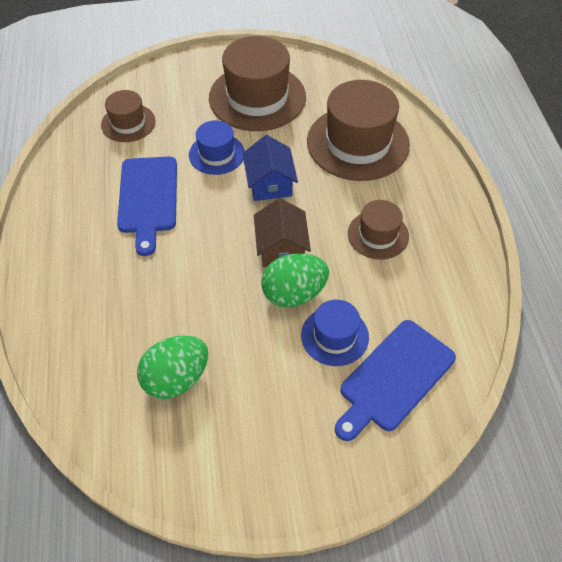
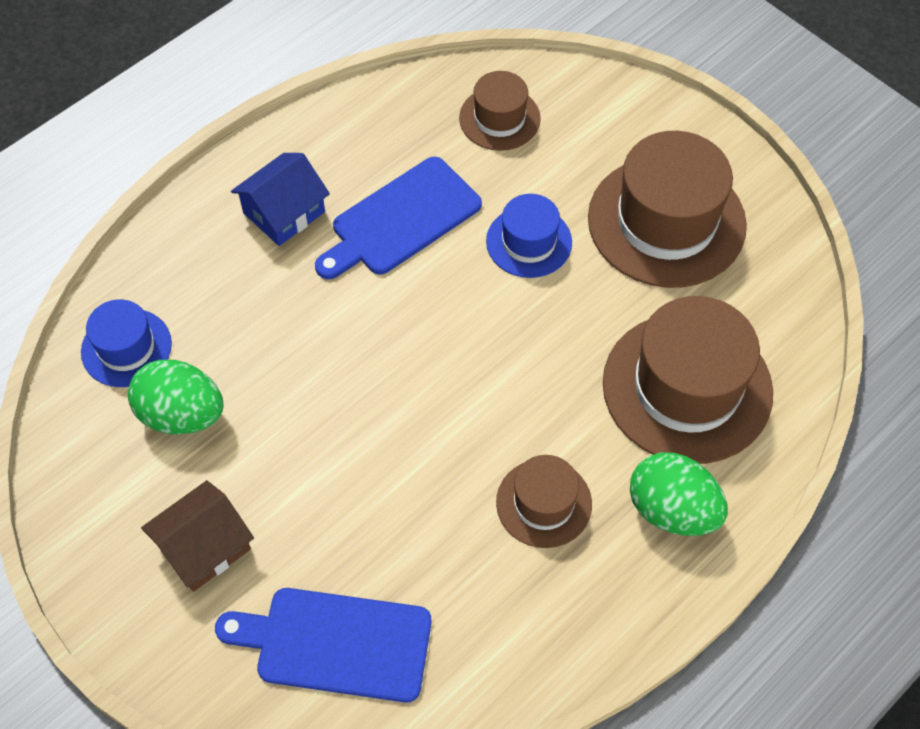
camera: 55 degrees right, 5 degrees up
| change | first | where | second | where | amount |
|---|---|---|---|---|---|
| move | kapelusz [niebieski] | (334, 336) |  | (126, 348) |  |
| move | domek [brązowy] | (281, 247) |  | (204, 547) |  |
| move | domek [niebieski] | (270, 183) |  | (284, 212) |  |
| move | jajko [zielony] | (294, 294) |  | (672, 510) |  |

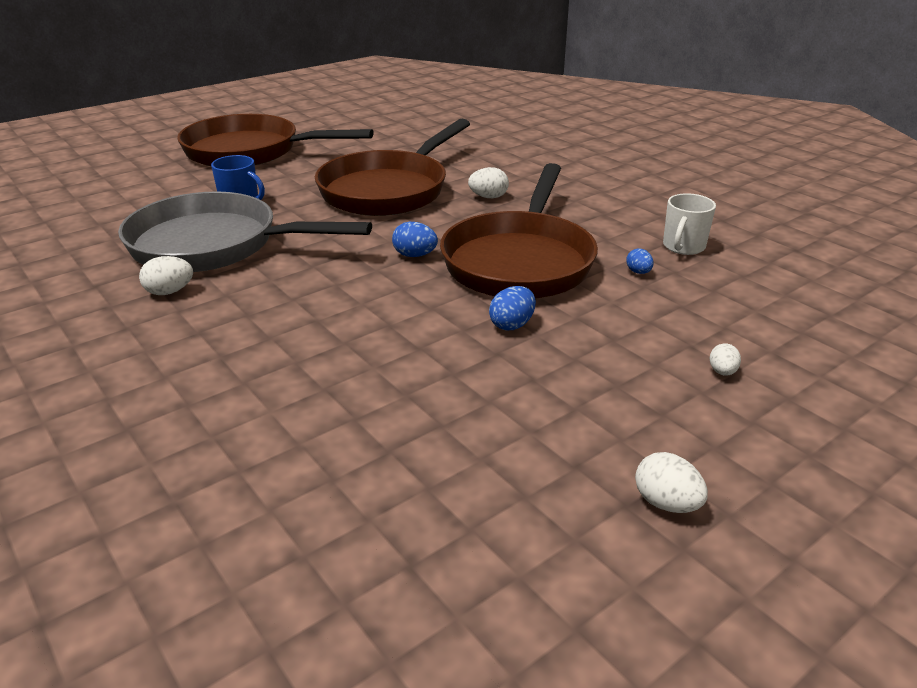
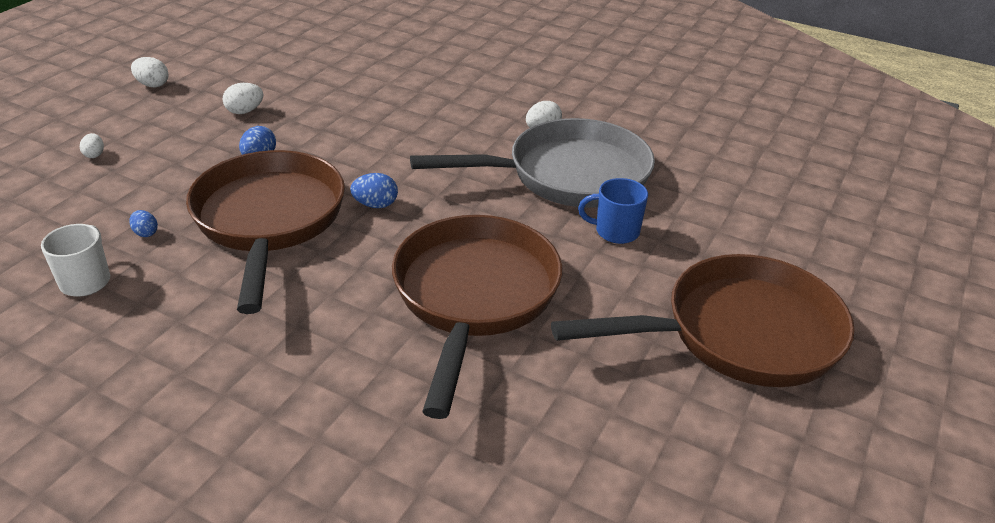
camera: 155 degrees right, 5 degrees up
| change | first | where | second | where | amount |
|---|---|---|---|---|---|
| move | jajko [biały] | (488, 197) |  | (245, 111) |  |

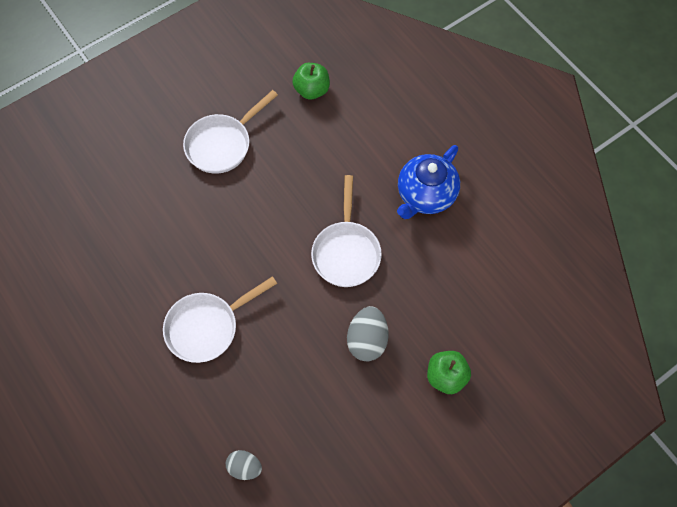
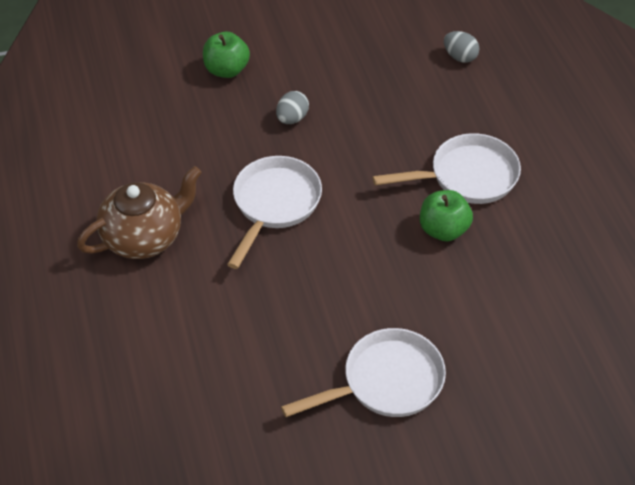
camera: 160 degrees left, 15 degrees down
| change | first | where | second | where | amount |
|---|---|---|---|---|---|
| recolor | imbryk [niebieski] | (425, 195) | imbryk [brązowy] | (145, 237) |  |
| resize | jajko [szary] | (367, 340) |  | (292, 118) | x0.64 |
| move | jabłko [zielony] | (312, 90) |  | (443, 230) |  |

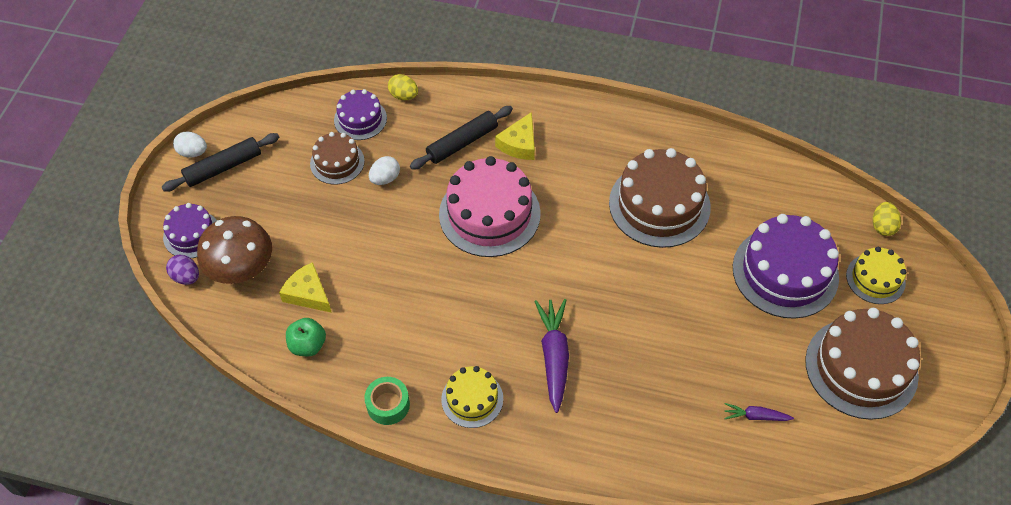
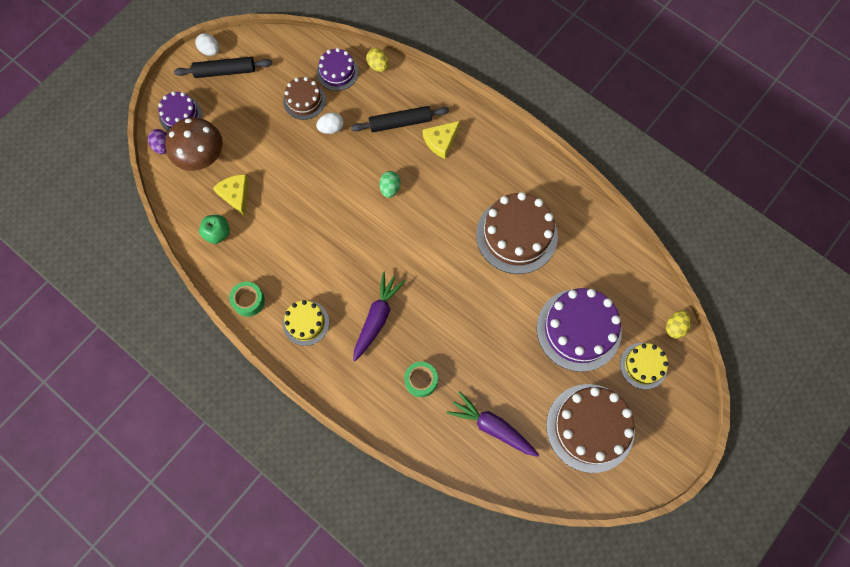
camera: 25 degrees right, 15 degrees up
| change | first | where | second | where | amount |
|---|---|---|---|---|---|
| replace | tort [różowy] | (489, 214) | jajko [zielony] | (390, 188) |  |
| insert |  |  | taśma klejąca [zielony] | (421, 380) |  |
| resize | marchewka [fioletowy] | (755, 416) |  | (492, 427) | x1.87 |

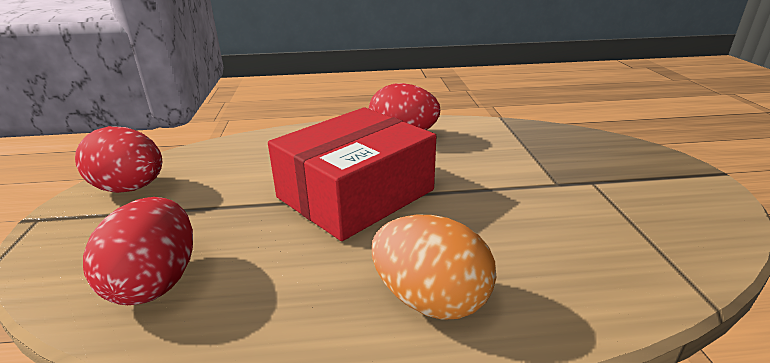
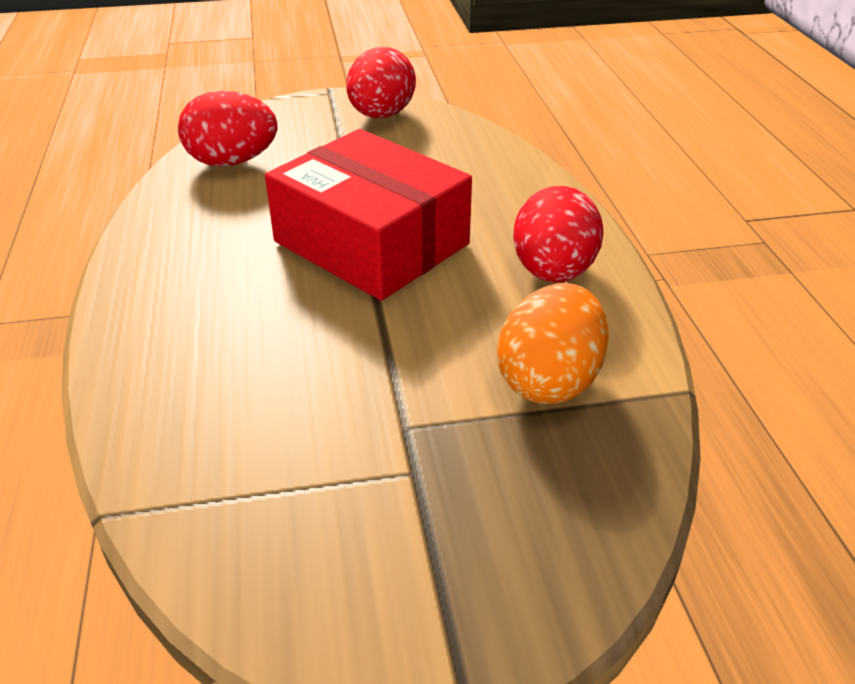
camera: 85 degrees right, 10 degrees up
| change | first | where | second | where | amount |
|---|---|---|---|---|---|
| move | jajko [pomarańczowy] | (430, 300) |  | (549, 380) |  |

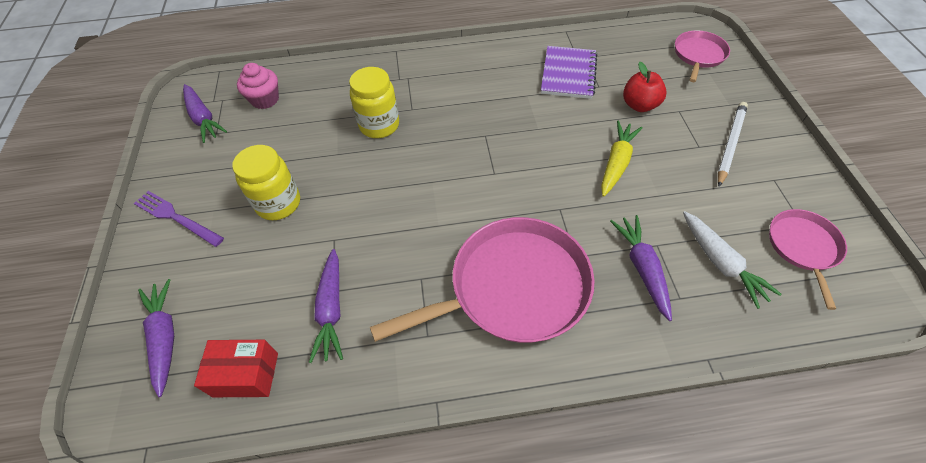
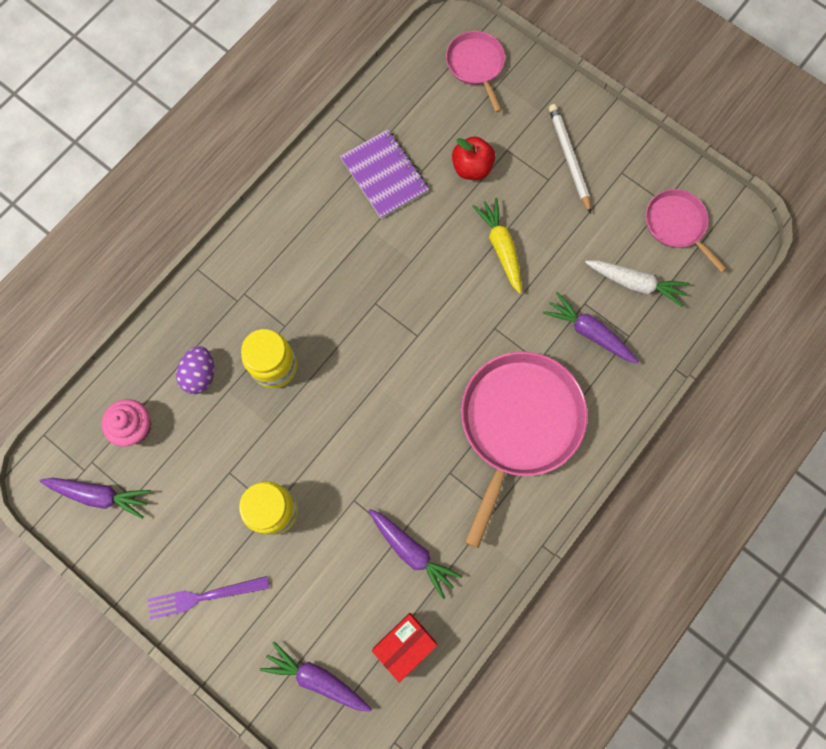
camera: 45 degrees left, 20 degrees up
| change | first | where | second | where | amount |
|---|---|---|---|---|---|
| insert |  |  | jajko [fioletowy] | (200, 375) |  |

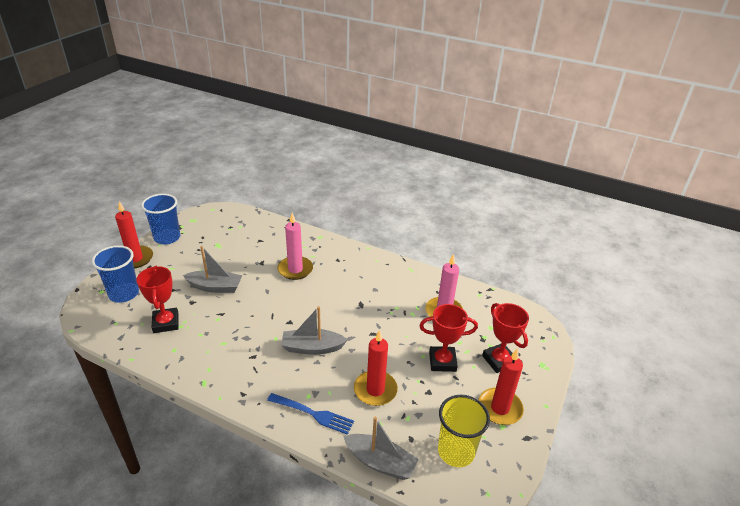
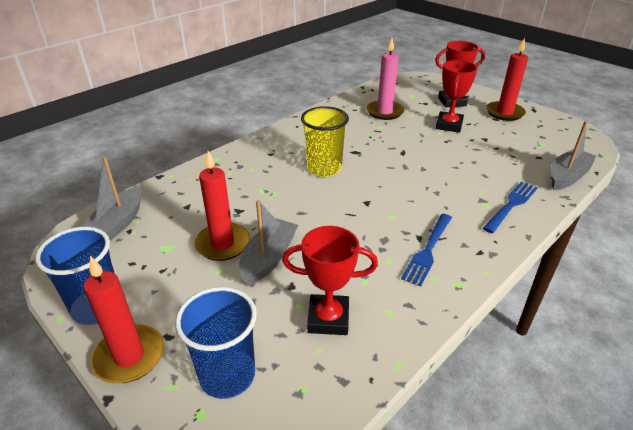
camera: 70 degrees left, 0 degrees up
| change | first | where | second | where | amount |
|---|---|---|---|---|---|
| move | łódka [szary] | (312, 348) |  | (117, 224) |  |
| move | świeca [czerwony] | (375, 390) |  | (222, 244) |  |
| move | szklanka [żółty] | (456, 451) |  | (324, 168) |  |
| insert |  |  | widelec [niebieski] | (428, 251) |  |
| delete | świeca [różowy] | (295, 269) |  |  |  |

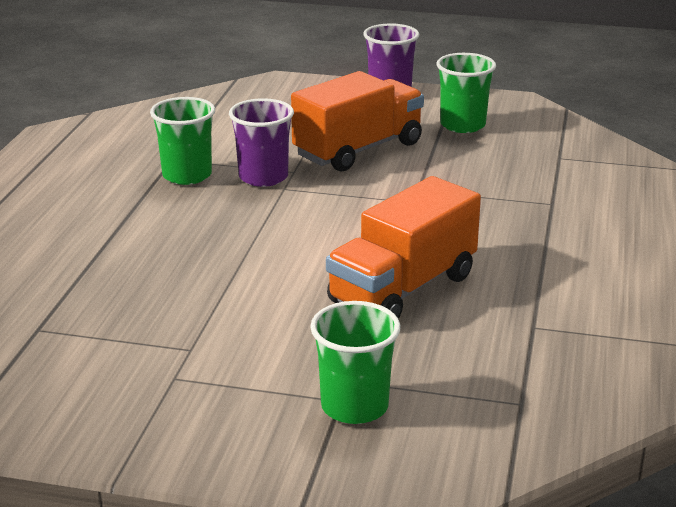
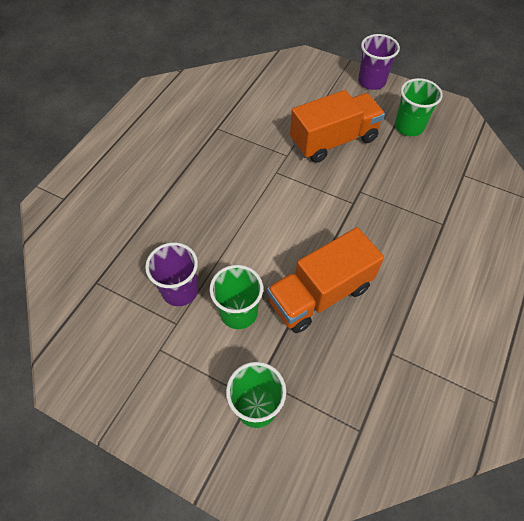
camera: 15 degrees right, 30 degrees up
| change | first | where | second | where | amount |
|---|---|---|---|---|---|
| move | szklanka [fioletowy] | (263, 177) |  | (180, 290) |  |
| move | szklanka [zielony] | (187, 175) |  | (238, 312) |  |

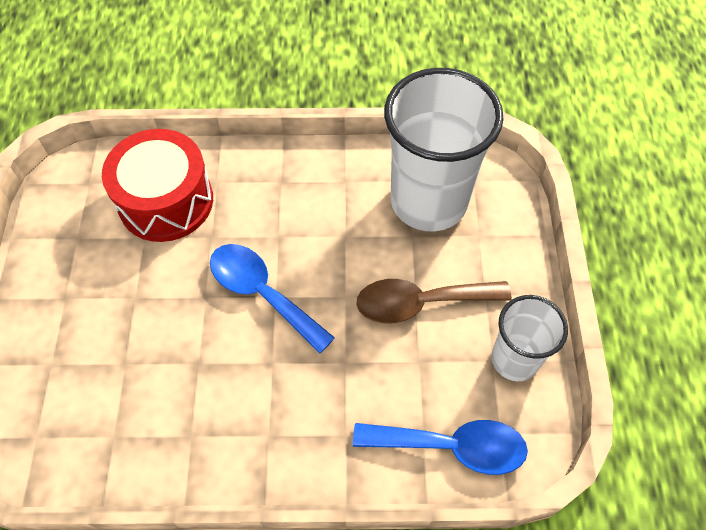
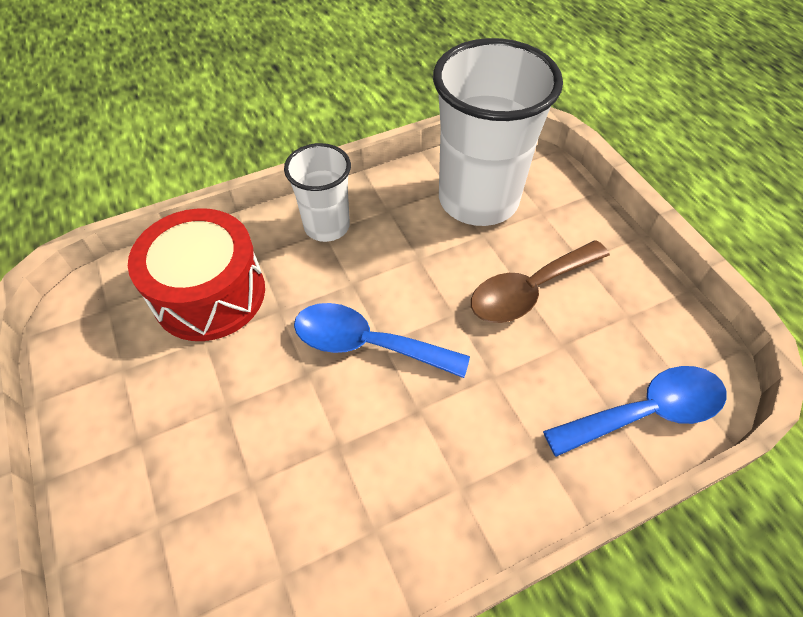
camera: 25 degrees left, 5 degrees down
| change | first | where | second | where | amount |
|---|---|---|---|---|---|
| move | szklanka [biały] | (514, 359) |  | (327, 226) |  |

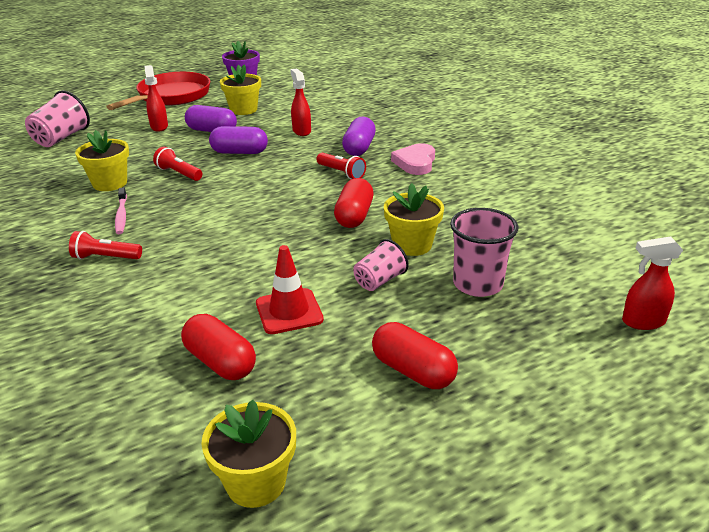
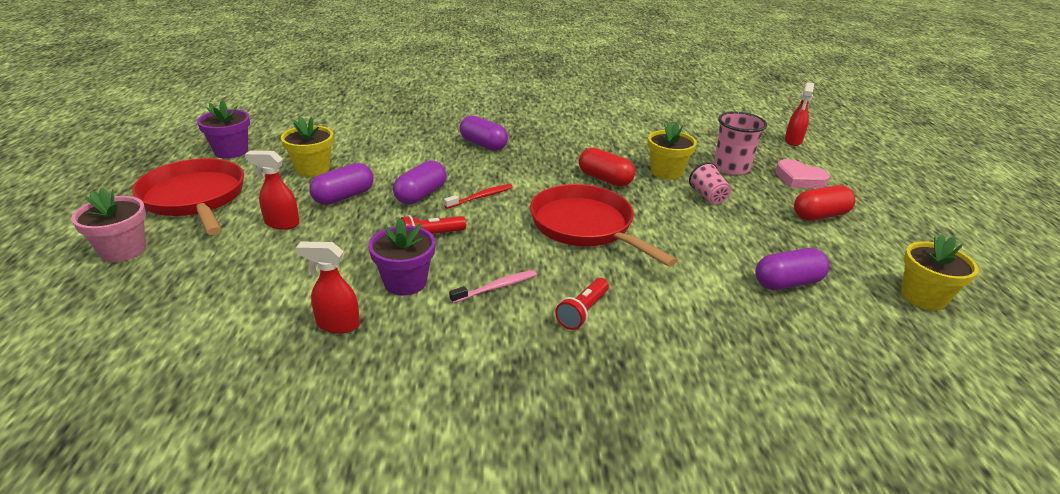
camera: 65 degrees left, 0 degrees up
| change | first | where | second | where | amount |
|---|---|---|---|---|---|
| insert |  |  | doniczka [różowy] | (123, 250) |  |
| move | spryskiwacz [czerwony] | (301, 131) |  | (337, 324) |  |
| recolor | doniczka [żółty] | (110, 183) | doniczka [fioletowy] | (405, 282) |  |
| insert |  |  | szczoteczka do zębów [czerwony] | (480, 197) |  |
| rotate | szczoteczka do zębów [różowy] | (121, 215) |  | (496, 287) | 45 degrees counterclockwise |
| insert |  |  | patelnia [czerwony] | (586, 227) |  |
| recolor | kapsułka [czerwony] | (220, 362) | kapsułka [fioletowy] | (787, 283) |  |
| move | serce [różowy] | (415, 163) |  | (799, 178) |  |
| delete | szklanka [różowy] | (61, 138) |  |  |  |
| delete | pachołek [czerwony] | (289, 311) |  |  |  |
| delete | latarka [czerwony] | (341, 173) |  |  |  |

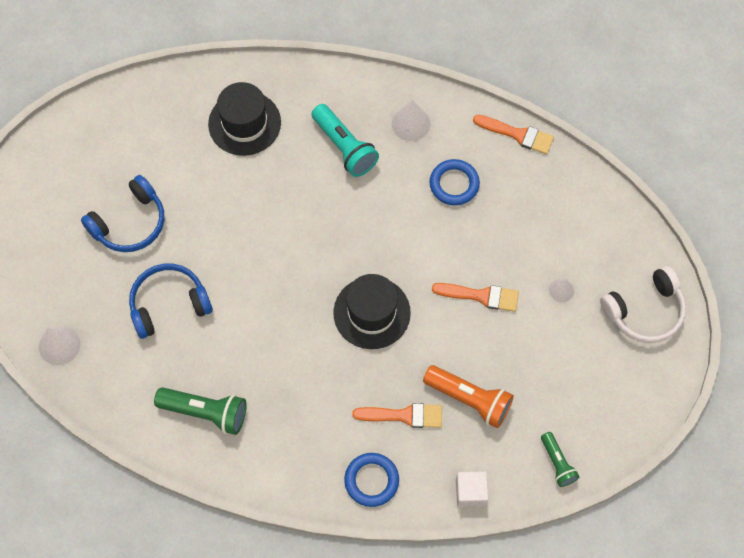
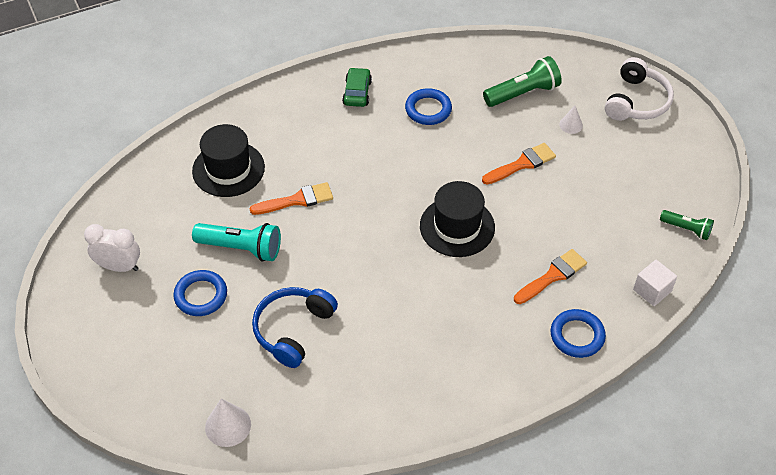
camera: 40 degrees left, 15 degrees down
| change | first | where | second | where | amount |
|---|---|---|---|---|---|
| insert |  |  | budzik [biały] | (119, 267) |  |
| replace | słuchawki [niebieski] | (130, 223) | pierścień [niebieski] | (201, 295) |  |
| move | latarka [turkusowy] | (344, 147) |  | (241, 248) |  |
| move | pędzel [pomarańczowy] | (517, 134) |  | (297, 200) |  |
| replace | stożek [biały] | (411, 123) | samochód [zielony] | (357, 92) |  |
| move | latarka [zielony] | (206, 412) |  | (523, 93) |  |
| delete | latarka [pomarańczowy] | (469, 399) |  |  |  |

